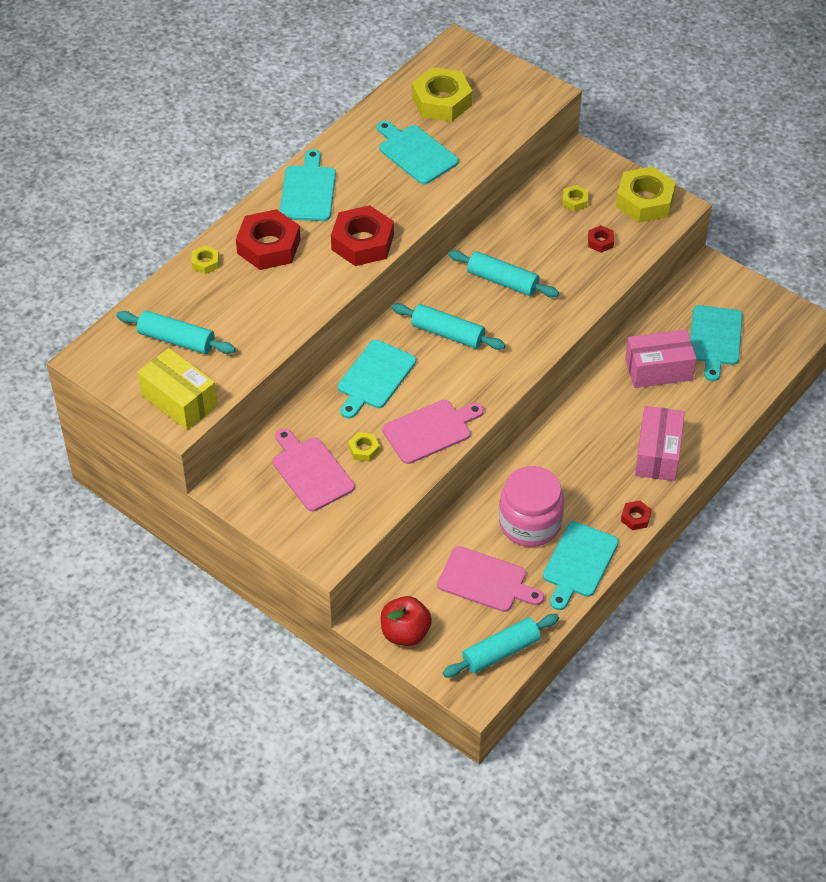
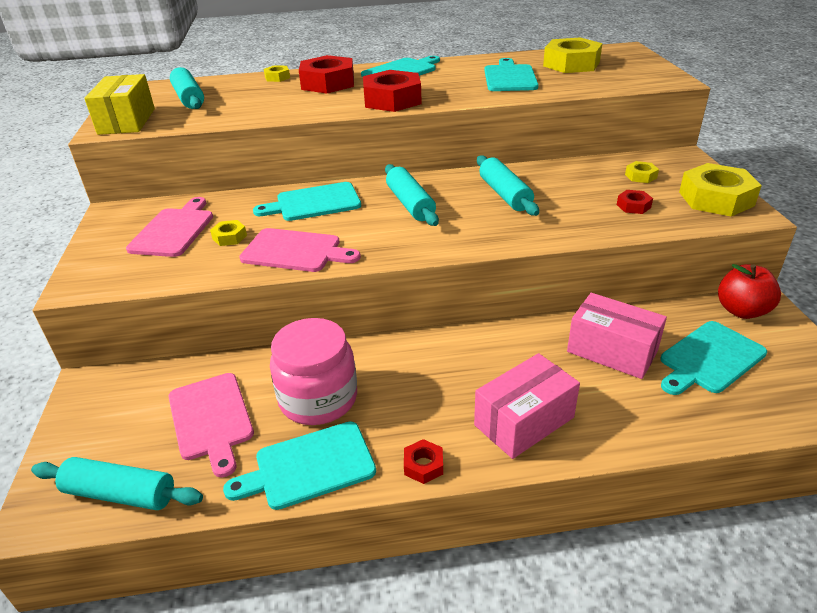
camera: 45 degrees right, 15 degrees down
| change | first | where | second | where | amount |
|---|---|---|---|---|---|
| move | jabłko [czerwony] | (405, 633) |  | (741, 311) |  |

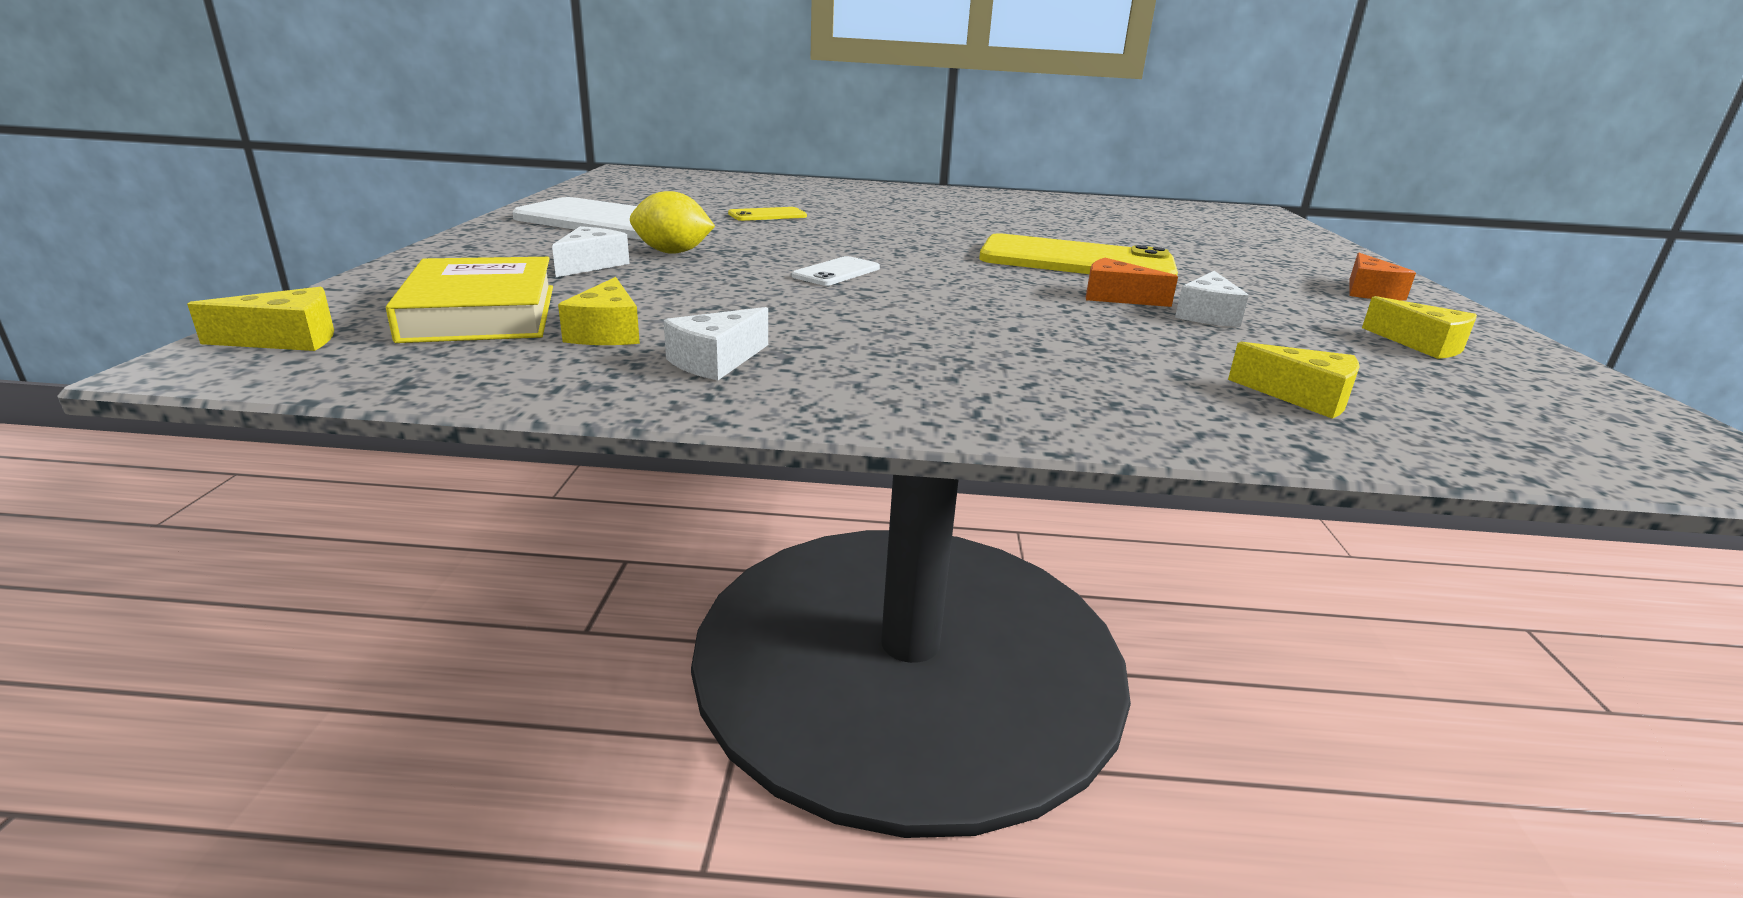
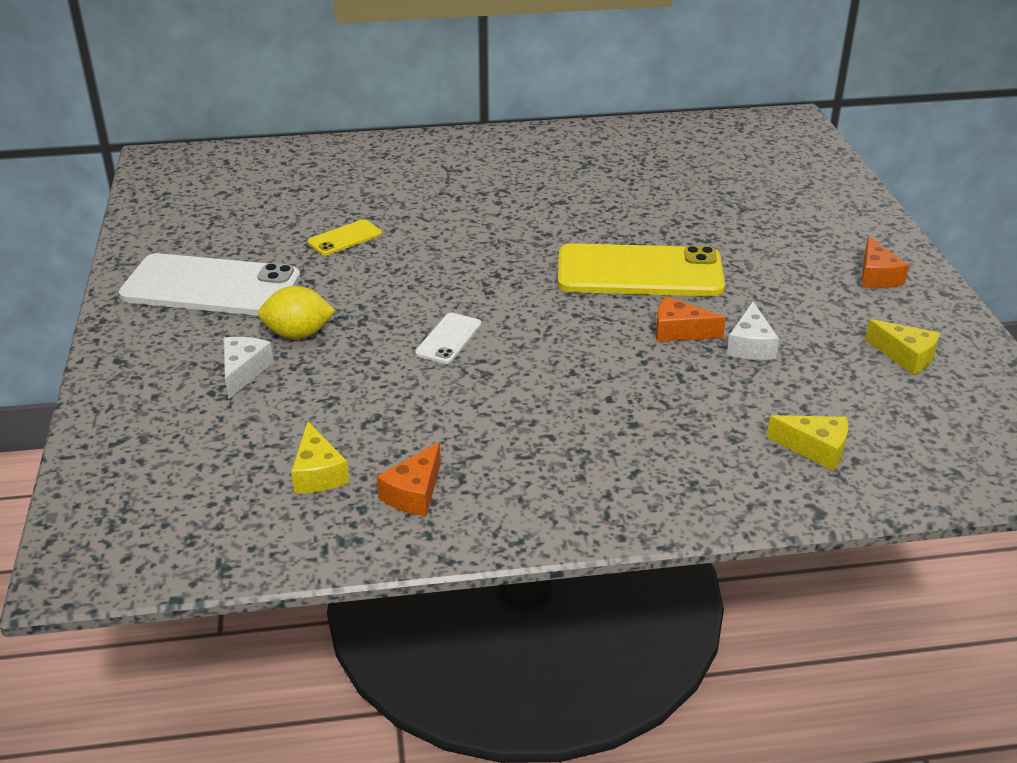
camera: 10 degrees left, 10 degrees up
| change | first | where | second | where | amount |
|---|---|---|---|---|---|
| recolor | ser [biały] | (716, 361) | ser [pomarańczowy] | (414, 493) |  |
| delete | ser [żółty] | (287, 339) |  |  |  |
| delete | książka [żółty] | (481, 313) |  |  |  |

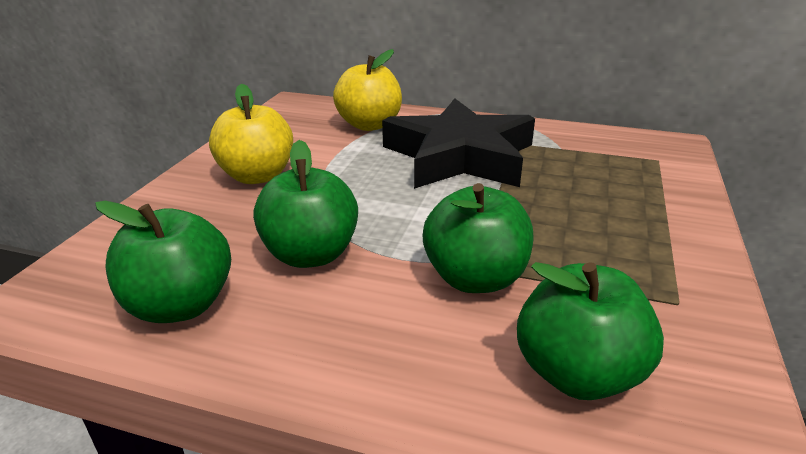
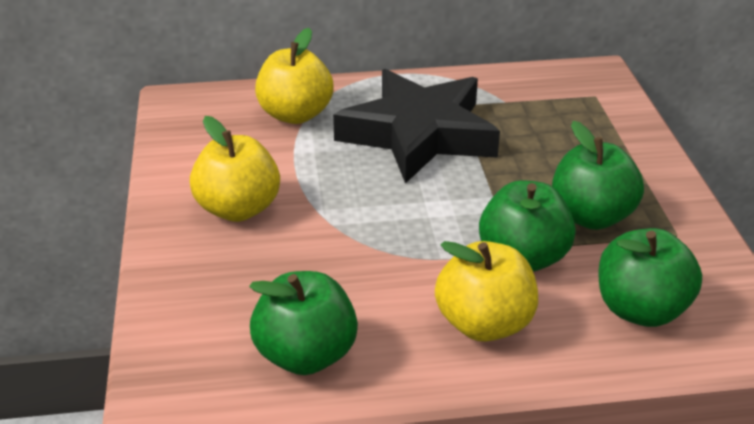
camera: 25 degrees left, 5 degrees up
| change | first | where | second | where | amount |
|---|---|---|---|---|---|
| insert |  |  | jabłko [żółty] | (484, 324) |  |
| move | jabłko [zielony] | (311, 254) |  | (591, 216) |  |

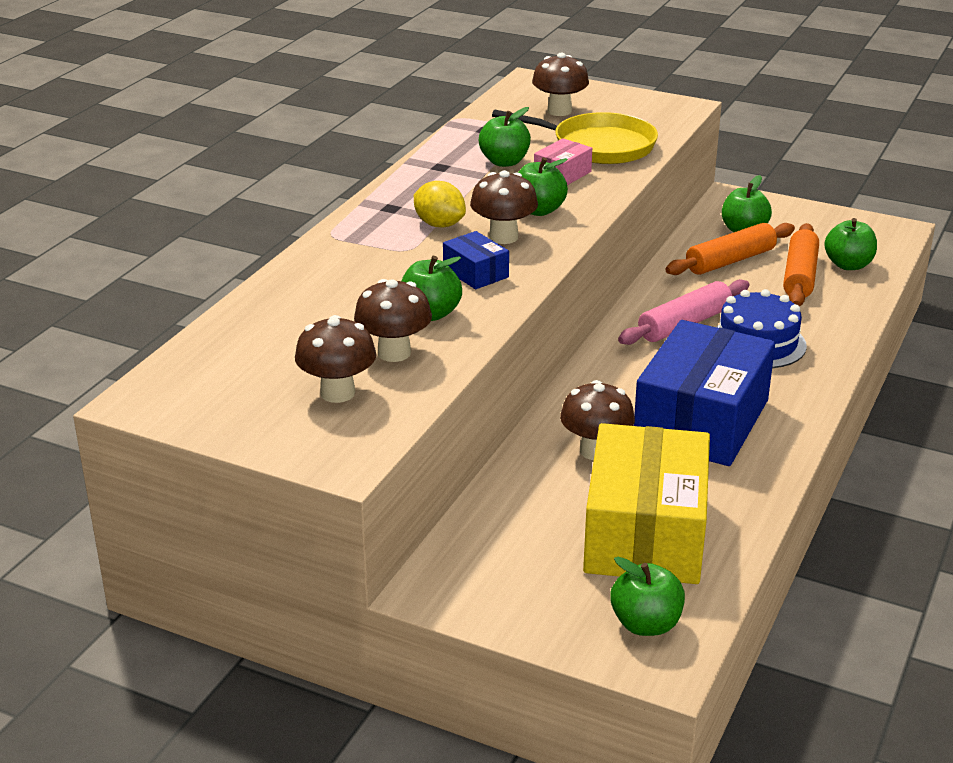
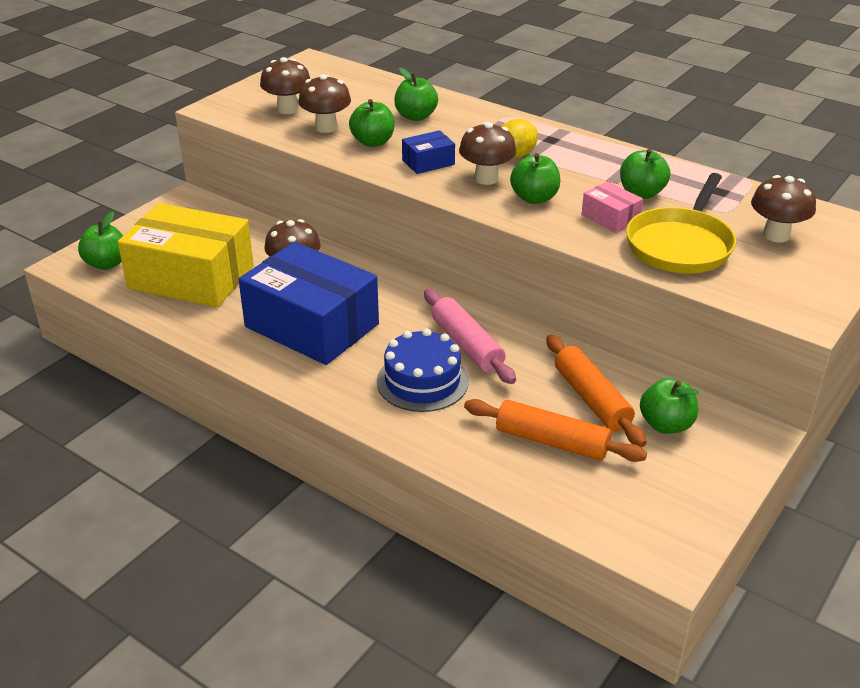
camera: 100 degrees right, 5 degrees up
| change | first | where | second | where | amount |
|---|---|---|---|---|---|
| move | jabłko [zielony] | (848, 265) |  | (415, 116) |  |

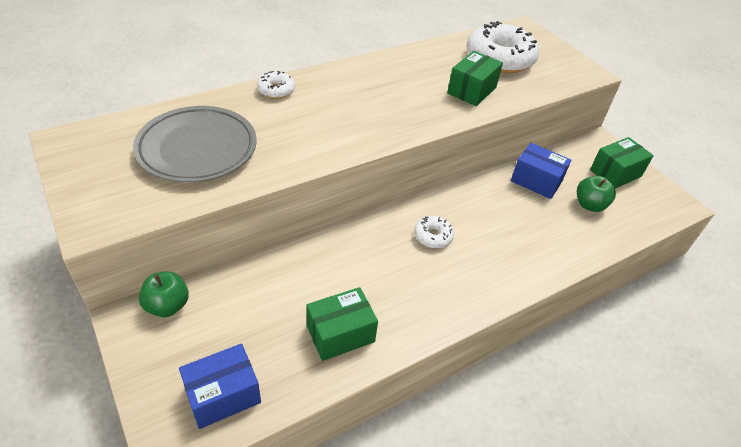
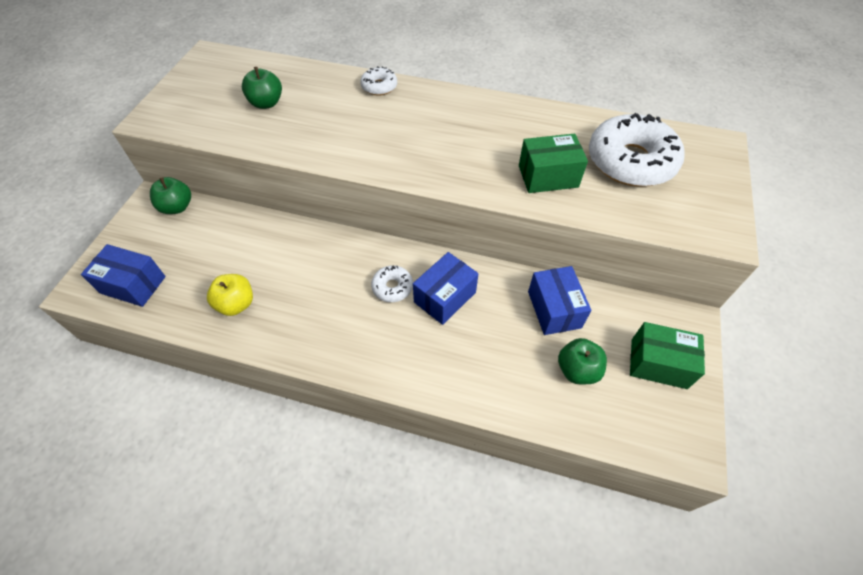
camera: 50 degrees right, 10 degrees up
| change | first | where | second | where | amount |
|---|---|---|---|---|---|
| replace | pudełko [zielony] | (340, 334) | jabłko [żółty] | (236, 304) |  |
| replace | talerz [szary] | (197, 149) | jabłko [zielony] | (266, 103) |  |
| insert |  |  | pudełko [niebieski] | (445, 297) |  |

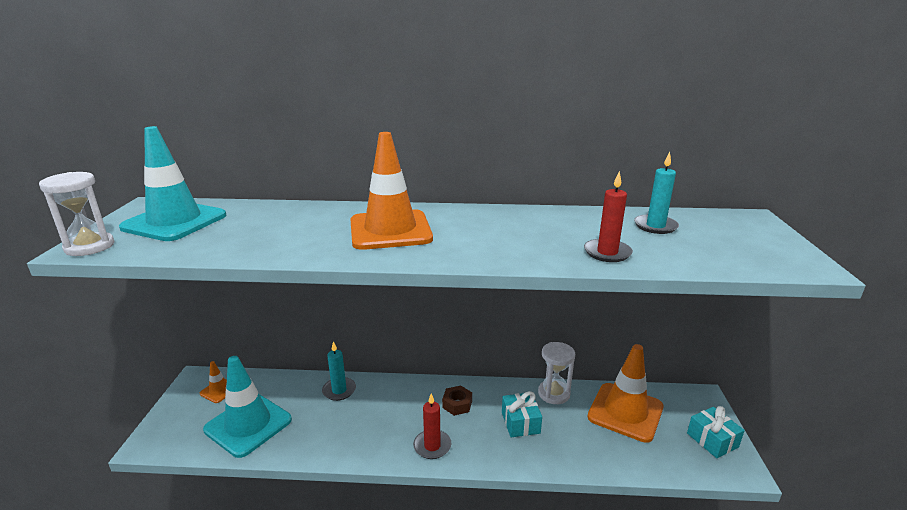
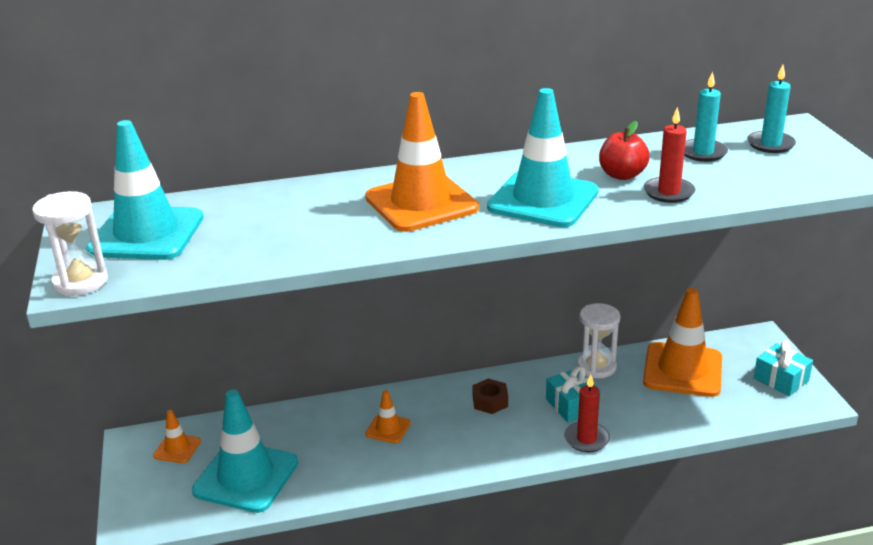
camera: 15 degrees left, 5 degrees up
| change | first | where | second | where | amount |
|---|---|---|---|---|---|
| insert |  |  | pachołek [pomarańczowy] | (388, 428) |  |
| insert |  |  | pachołek [turkusowy] | (543, 200) |  |
| move | świeca [czerwony] | (432, 446) |  | (586, 439) |  |
| insert |  |  | jabłko [czerwony] | (622, 175) |  |
| move | świeca [turkusowy] | (339, 390) |  | (770, 144) |  |

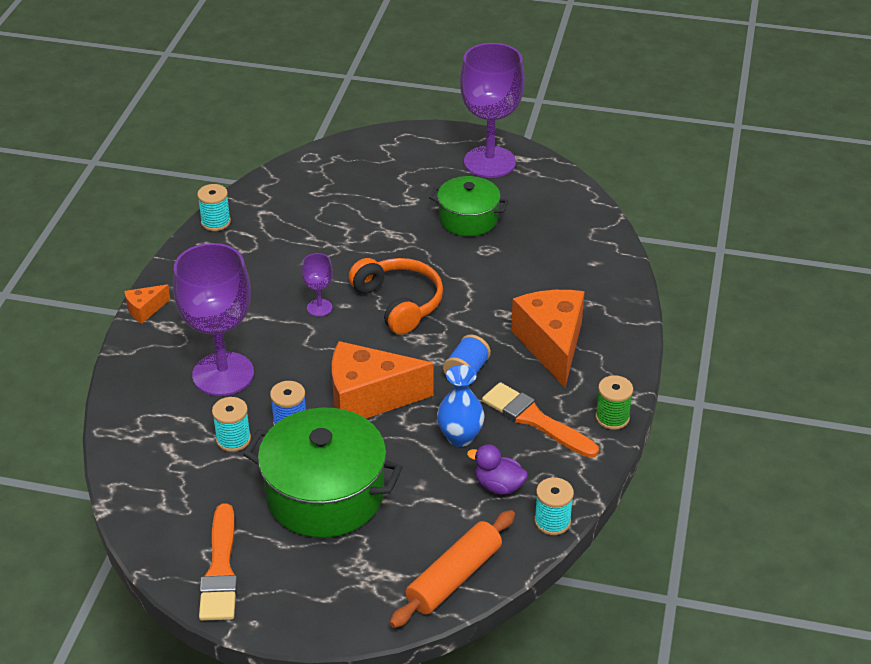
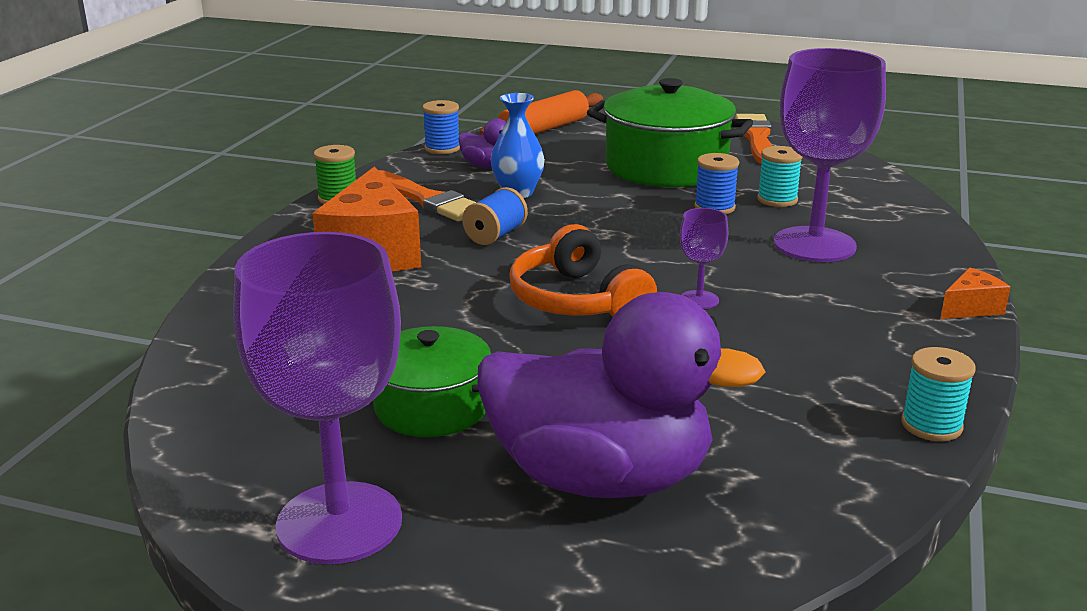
camera: 175 degrees left, 15 degrees down
| change | first | where | second | where | amount |
|---|---|---|---|---|---|
| recolor | szpulka [turkusowy] | (552, 521) | szpulka [niebieski] | (442, 148) |  |
| insert |  |  | kaczka [fioletowy] | (600, 478) |  |
| delete | ser [pomarańczowy] | (368, 398) |  |  |  |

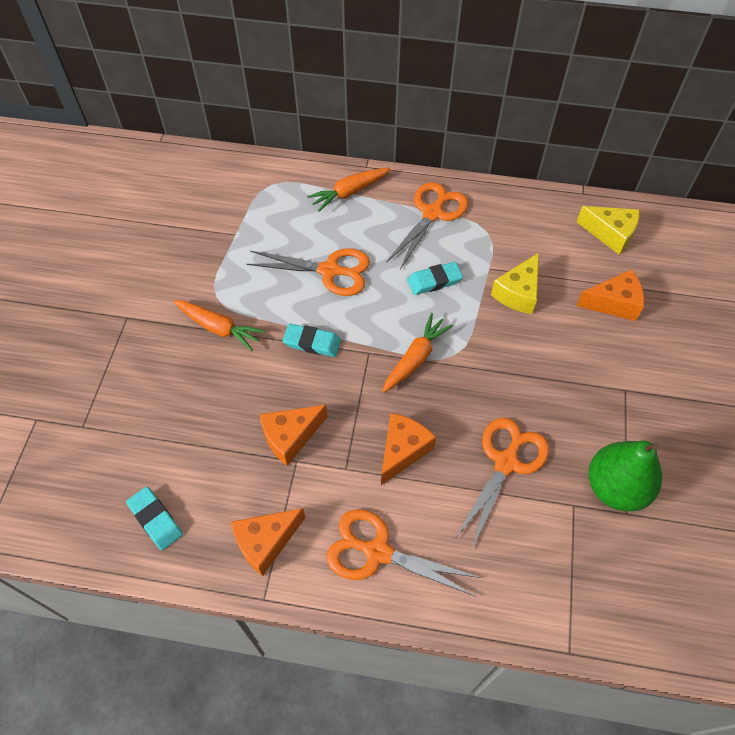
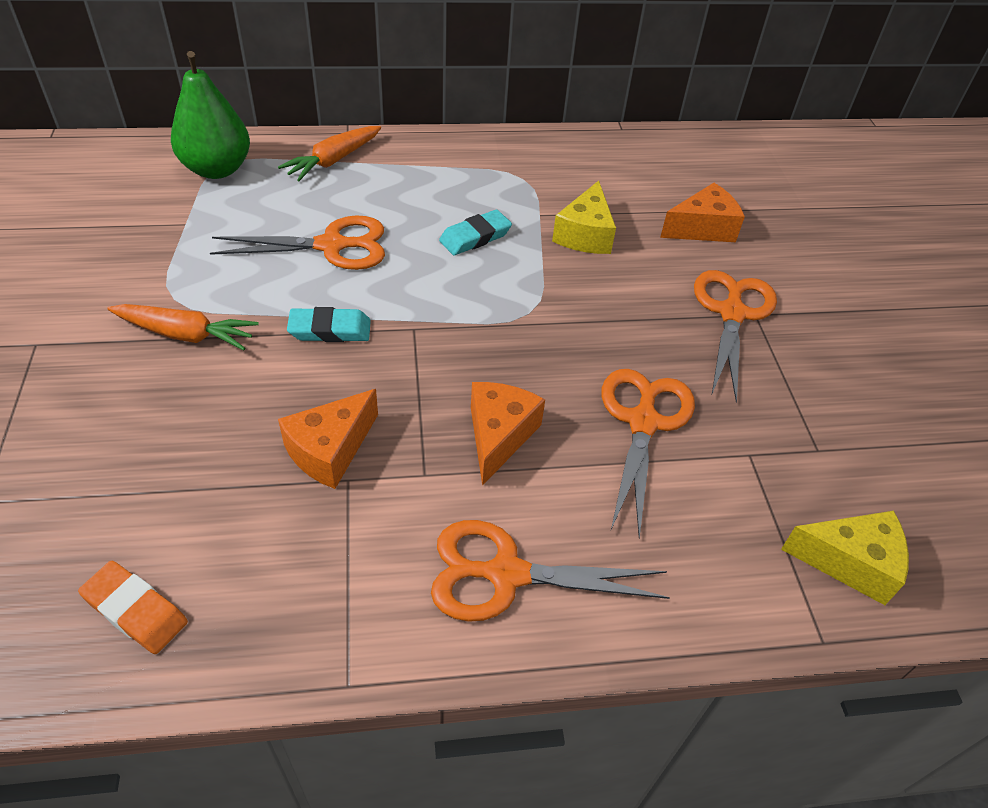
camera: 20 degrees left, 10 degrees down
| change | first | where | second | where | amount |
|---|---|---|---|---|---|
| recolor | gumka do mazania [turkusowy] | (155, 520) | gumka do mazania [pomarańczowy] | (135, 610) |  |
| move | gruszka [zielony] | (615, 487) |  | (217, 169) |  |
| move | nożyczki [pomarańczowy] | (433, 213) |  | (732, 313) |  |
| move | ser [żółty] | (610, 234) |  | (850, 562) |  |
| delete | ser [pomarańczowy] | (265, 542) |  |  |  |
| delete | marchewka [pomarańczowy] | (415, 358) |  |  |  |

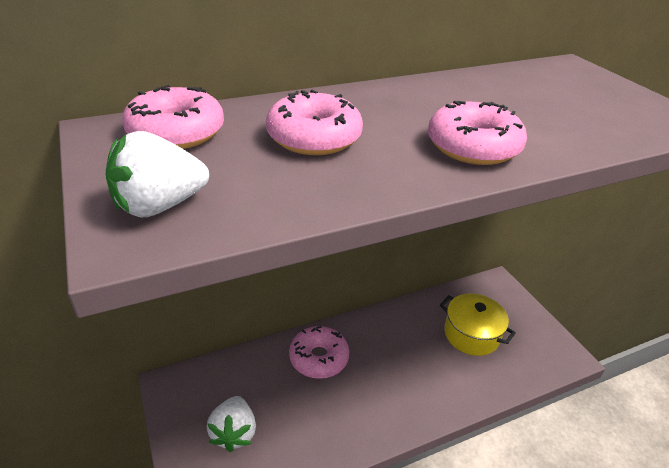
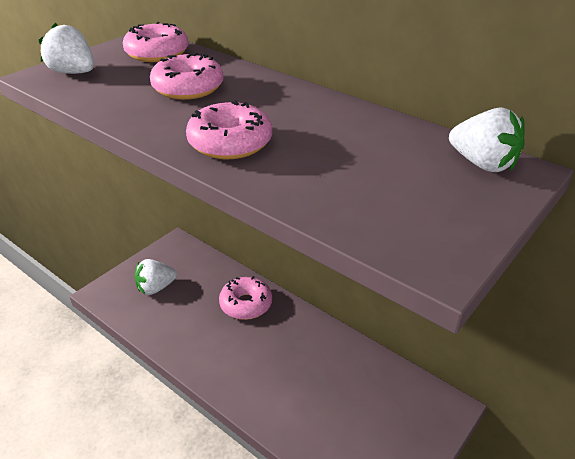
camera: 65 degrees right, 0 degrees up
| change | first | where | second | where | amount |
|---|---|---|---|---|---|
| insert |  |  | truskawka [biały] | (482, 164) |  |
| delete | garnek [żółty] | (471, 334) |  |  |  |

